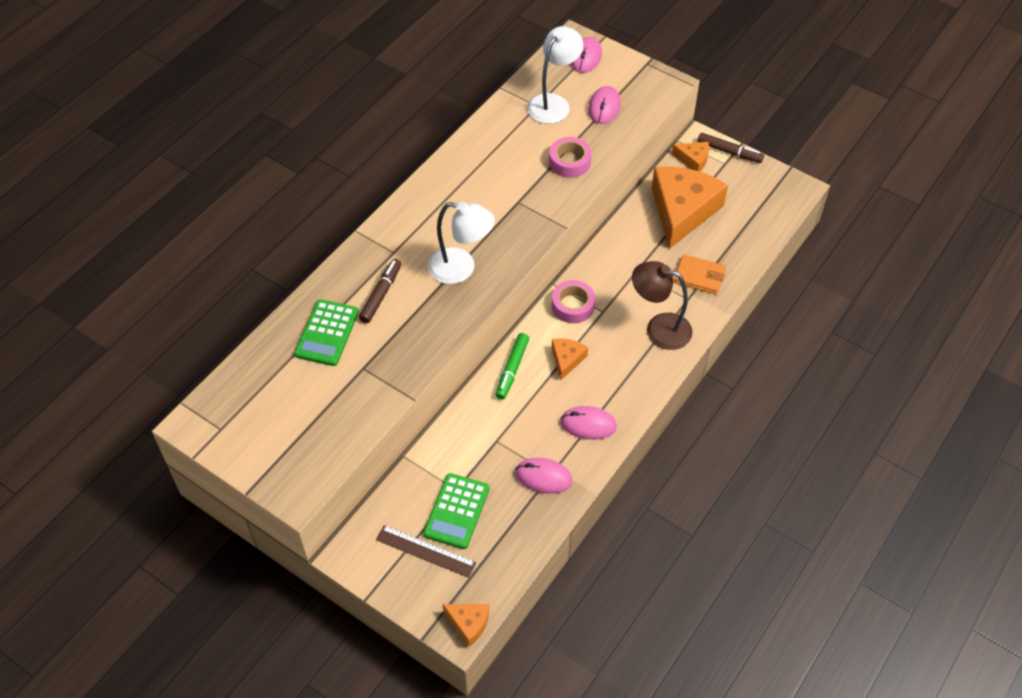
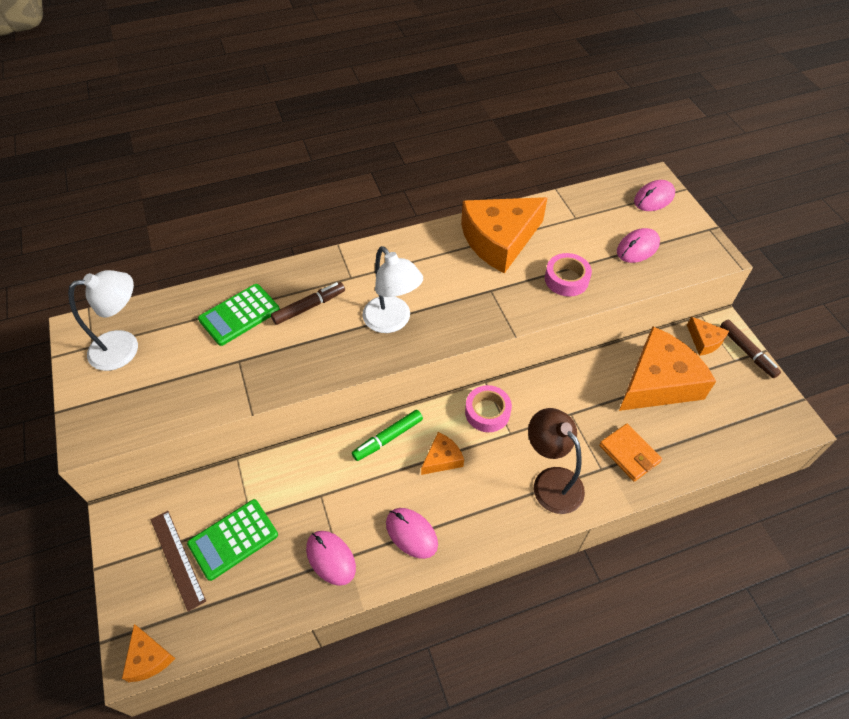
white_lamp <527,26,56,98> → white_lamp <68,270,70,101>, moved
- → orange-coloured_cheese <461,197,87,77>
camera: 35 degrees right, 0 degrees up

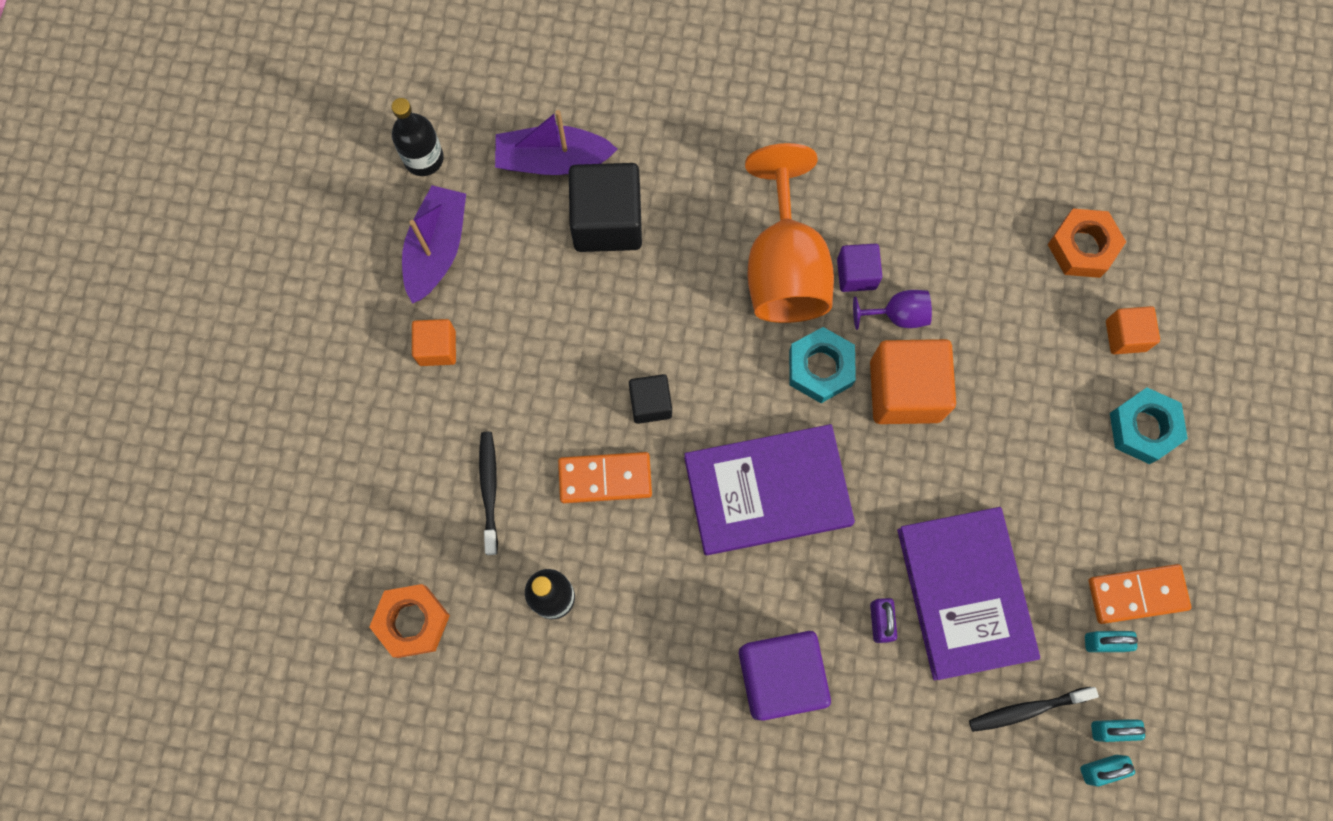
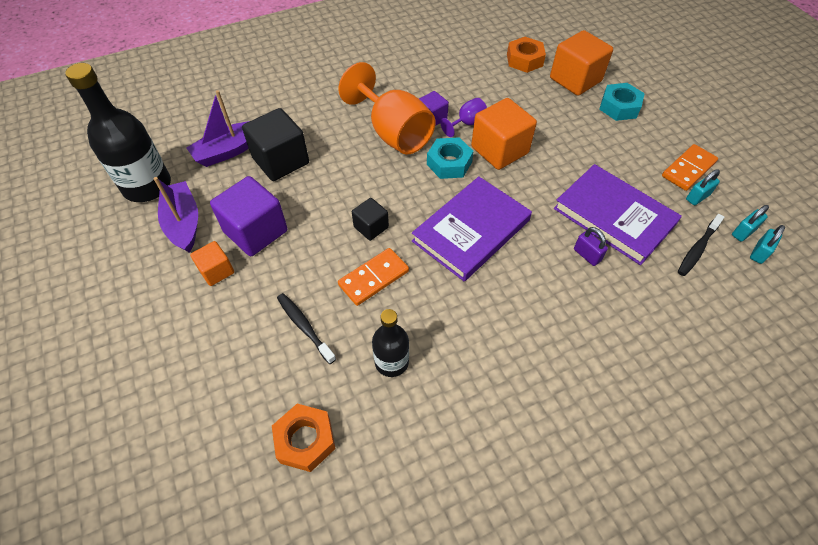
ebony_drink_bottle <391,98,53,78> → ebony_drink_bottle <65,63,106,139>, x1.74
purple_block <739,631,92,90> → purple_block <210,176,77,80>, moved
orange-coloured_block <1106,306,54,48> → orange-coloured_block <550,30,63,66>, x1.83
camera: 35 degrees left, 20 degrees down

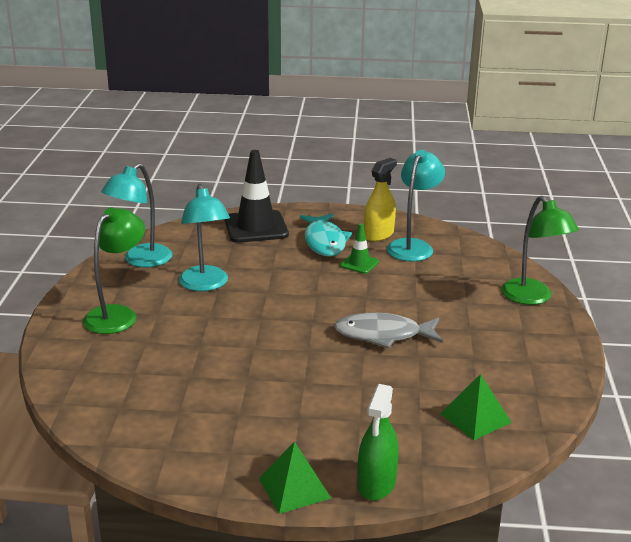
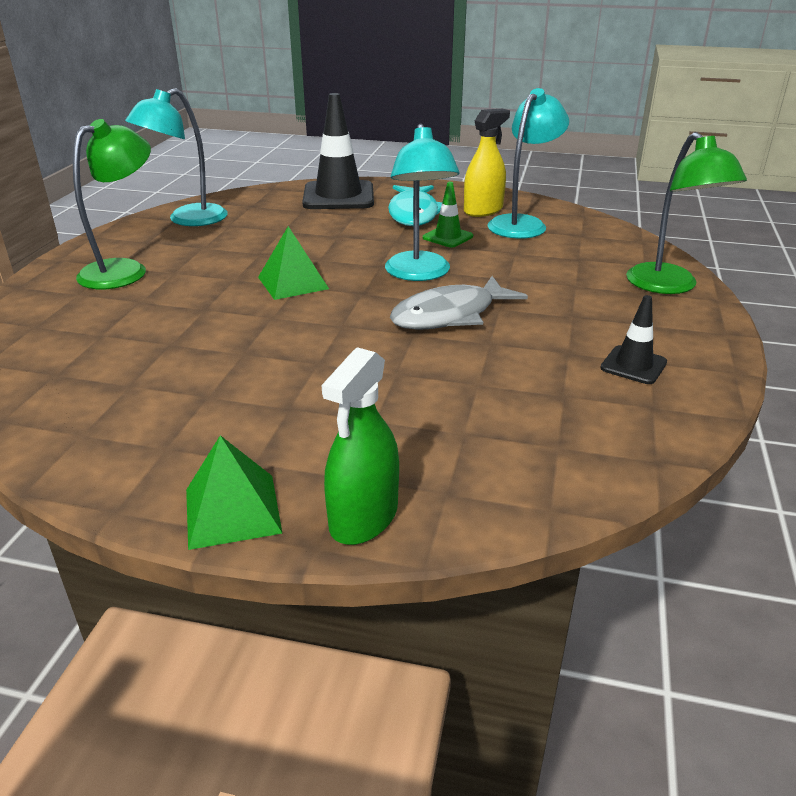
aqua_lamp <179,184,51,107> → aqua_lamp <385,123,75,158>, moved
ash-grey_fish_figure <334,312,109,37> → ash-grey_fish_figure <390,276,138,54>, 45 degrees counterclockwise
green_solid_pyramid <440,374,72,66> → green_solid_pyramid <258,226,71,74>, moved
- → ebony_road_cone <601,295,66,89>
camera: 10 degrees right, 5 degrees up

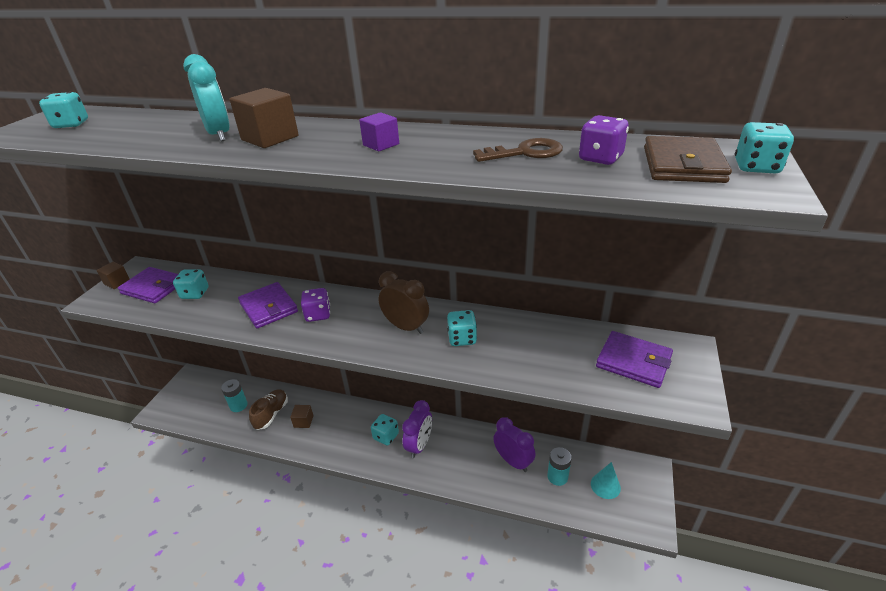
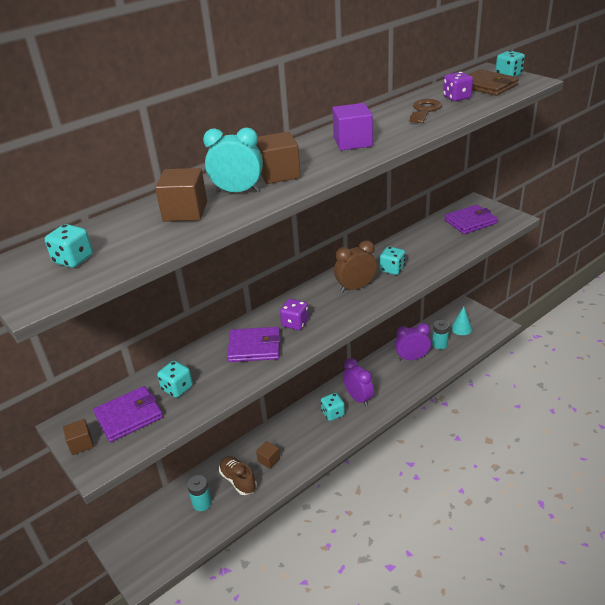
purple_block <359,112,40,40> → purple_block <332,103,41,48>, x1.65
- → brown_block <155,168,52,54>
camera: 55 degrees left, 0 degrees up

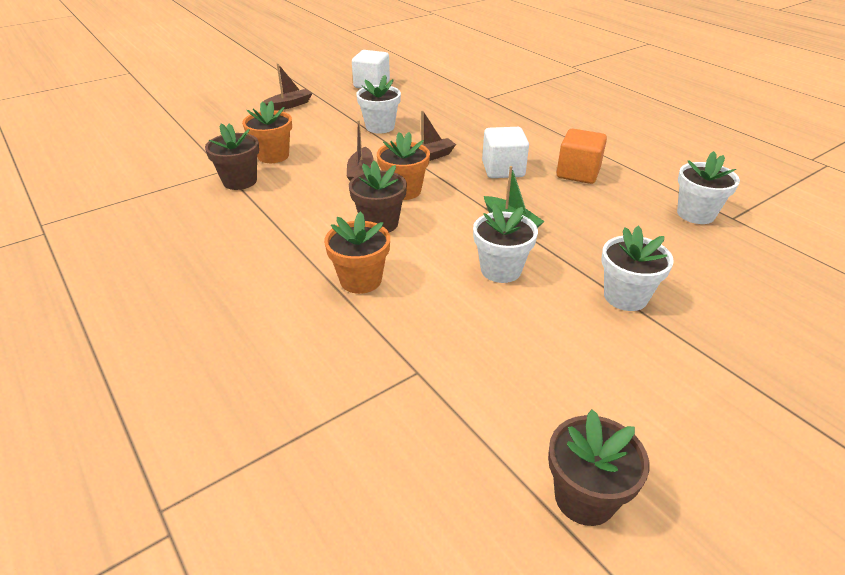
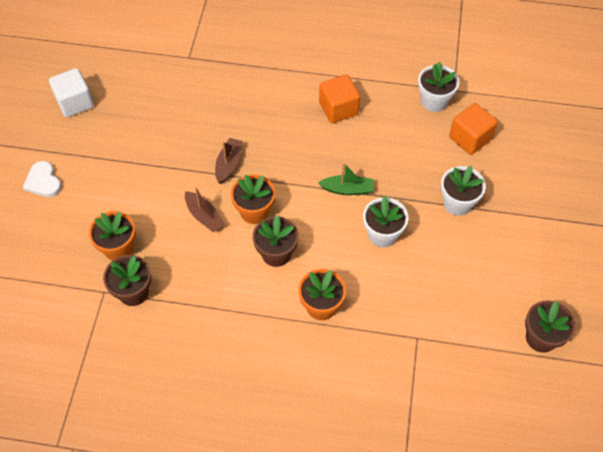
brown_toy_boat <263,63,49,48> → white_heart_shape <23,161,39,36>
white_potted_plant <356,75,45,59> → -
white_block <482,127,47,51> → -
- → orange-coloured_block <449,103,48,52>
camera: 45 degrees left, 20 degrees up

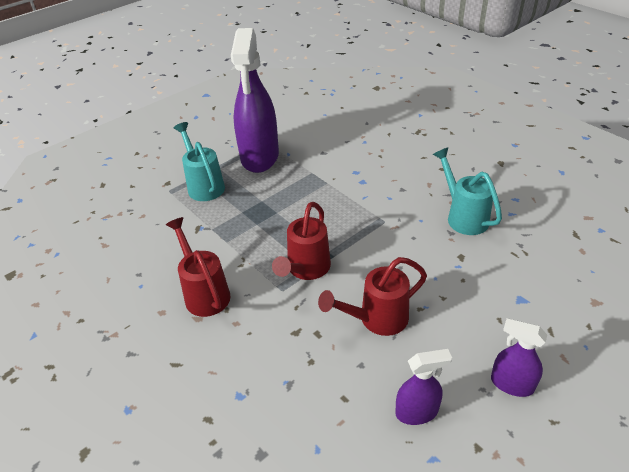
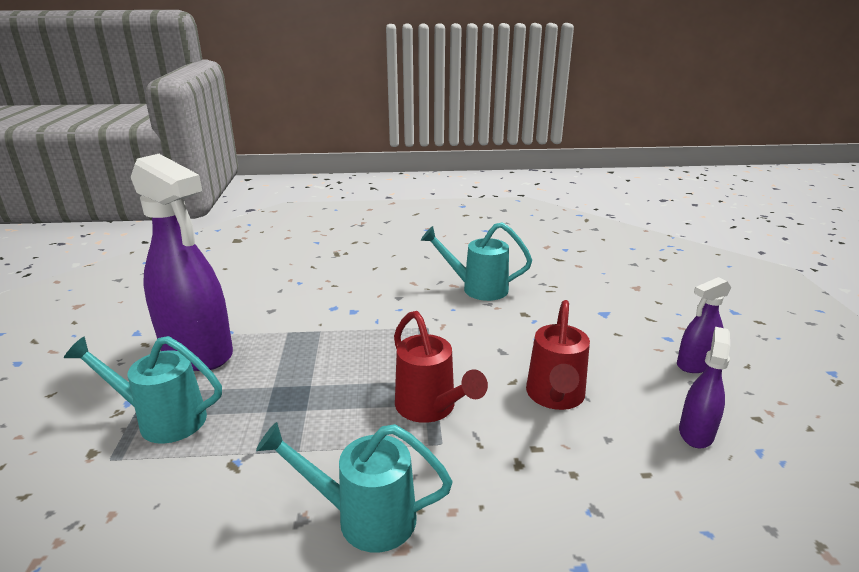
crimson_sprinkling_can <166,217,65,100> → aqua_sprinkling_can <256,422,196,130>
camera: 55 degrees left, 15 degrees down

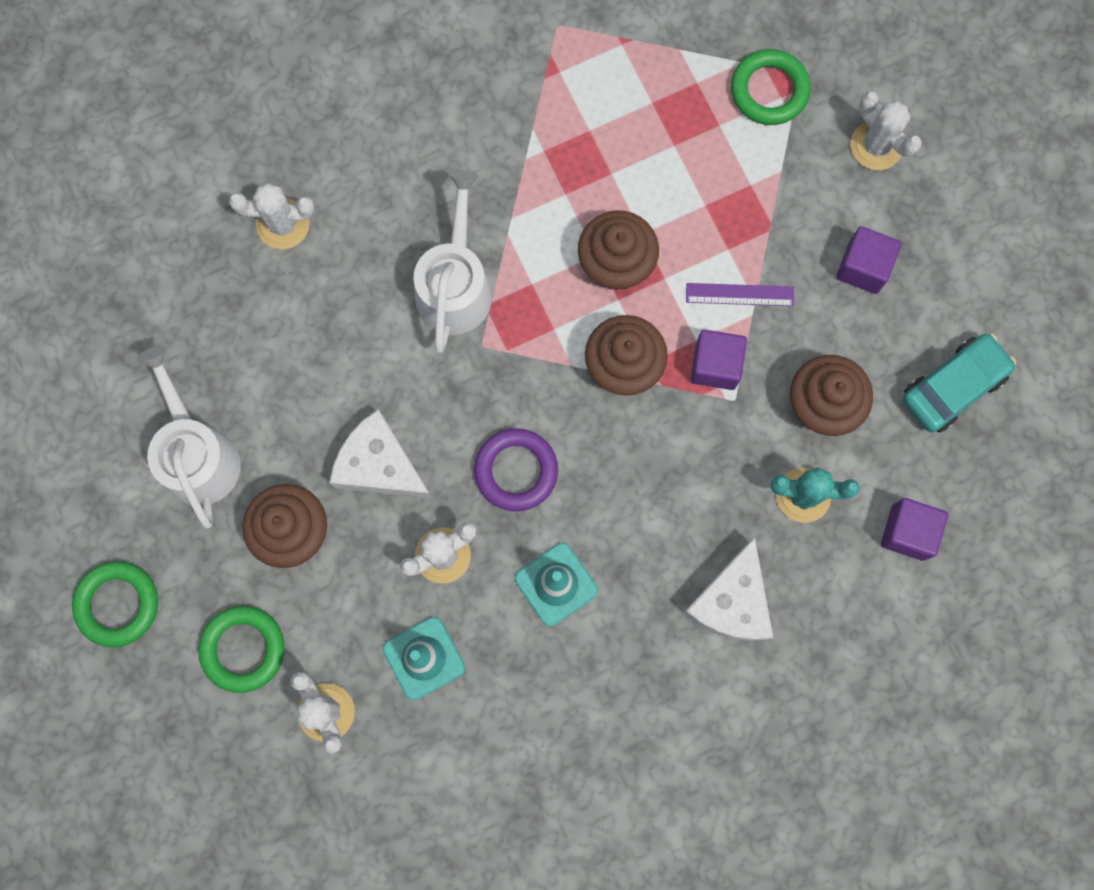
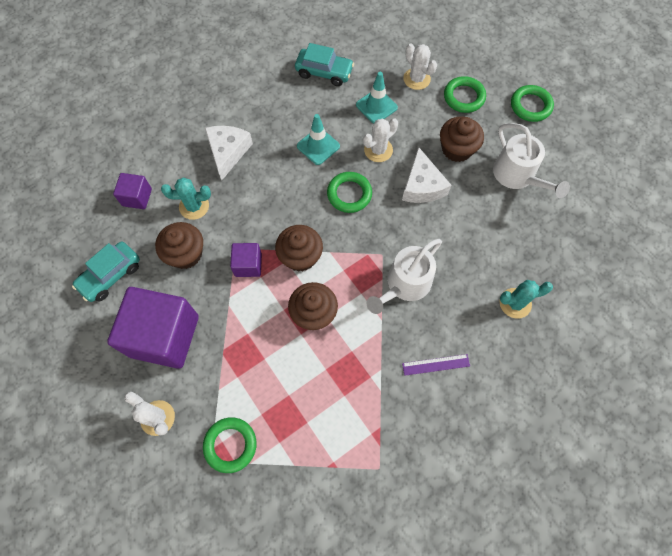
white_prickly_plant <229,183,86,66> → aqua_prickly_plant <500,280,53,39>
white_cheese <329,410,103,88> → white_cheese <402,147,49,56>, 60 degrees clockwise
white_sprinkling_can <414,170,78,183> → white_sprinkling_can <367,239,75,75>, 45 degrees clockwise
purple_hoop <474,428,84,83> → green_hoop <327,172,45,41>
purple_measuring_stick <686,283,108,23> → purple_measuring_stick <402,354,68,22>, moved
purple_block <836,226,66,68> → purple_block <107,287,92,82>, x2.10
- → aqua_automobile <295,43,59,43>
camera: 170 degrees right, 10 degrees down

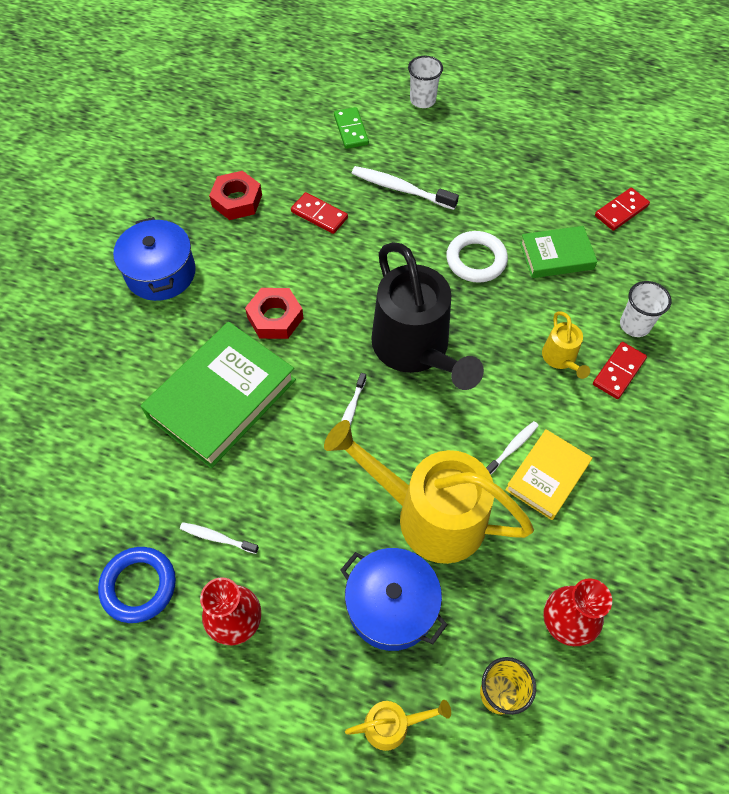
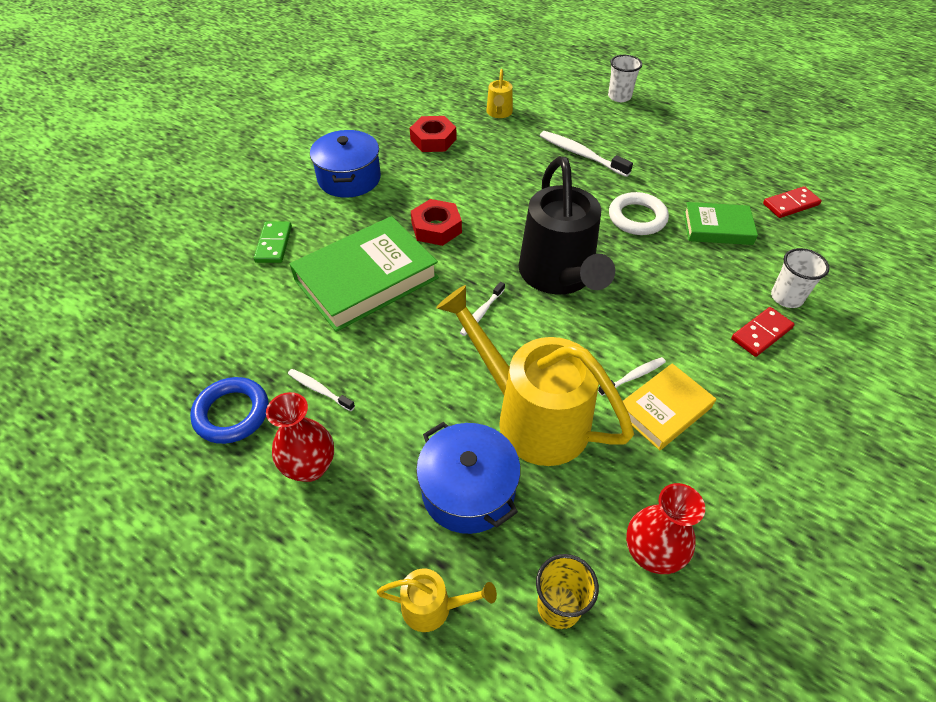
crimson_domino_tile <291,192,57,42> → -
green_domino_tile <334,107,35,42> → green_domino_tile <254,221,38,42>, moved
bright_yellow_sprinkling_can <542,311,48,68> → bright_yellow_sprinkling_can <487,69,26,49>, moved
camera: 15 degrees right, 10 degrees down

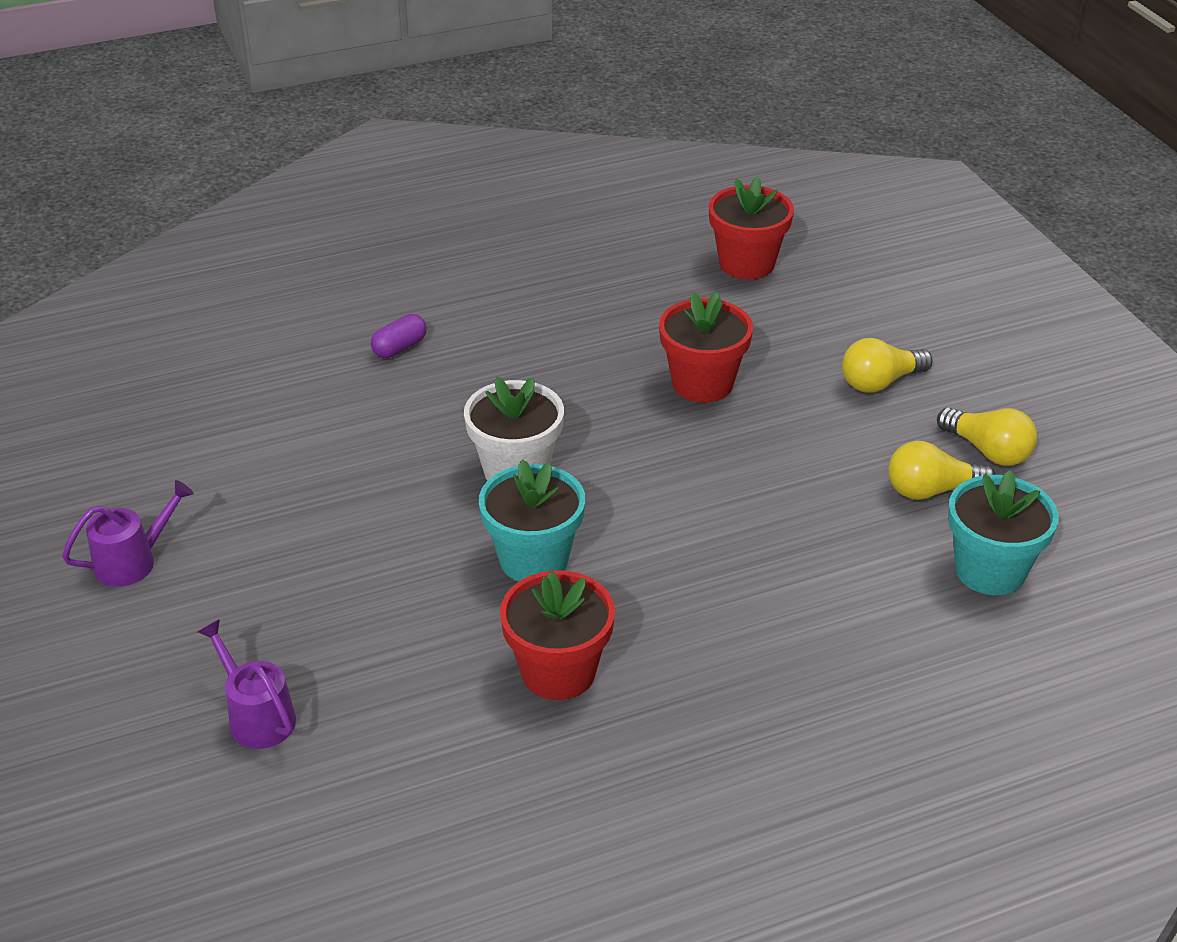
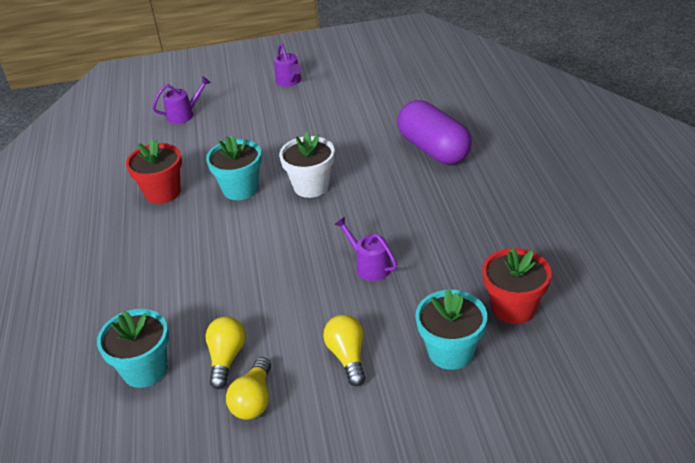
purple_pill_shape <371,314,56,44> → purple_pill_shape <397,100,75,64>, x2.45
crimson_potted_plant <659,292,94,111> → purple_sprinkling_can <334,217,63,64>
bright_yellow_bulb <937,407,100,59> → bright_yellow_bulb <226,357,45,63>, 45 degrees counterclockwise
- → aqua_potted_plant <416,289,71,81>
camera: 105 degrees right, 0 degrees up

